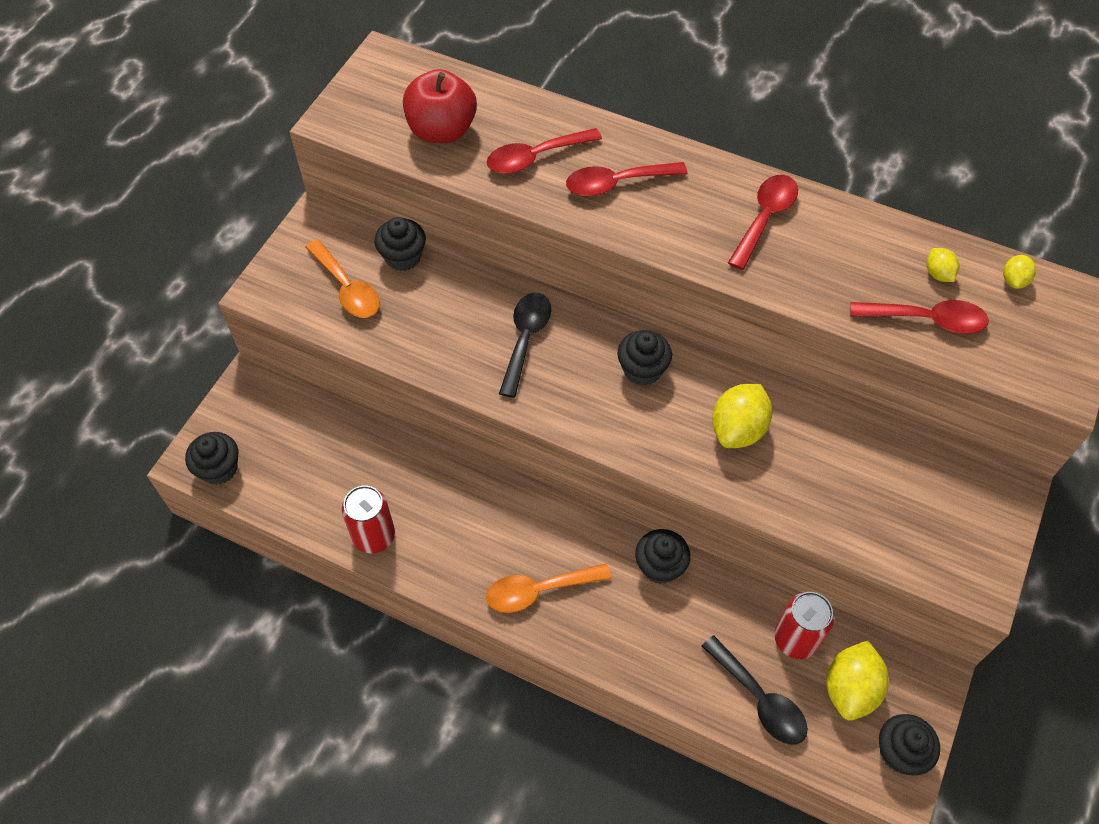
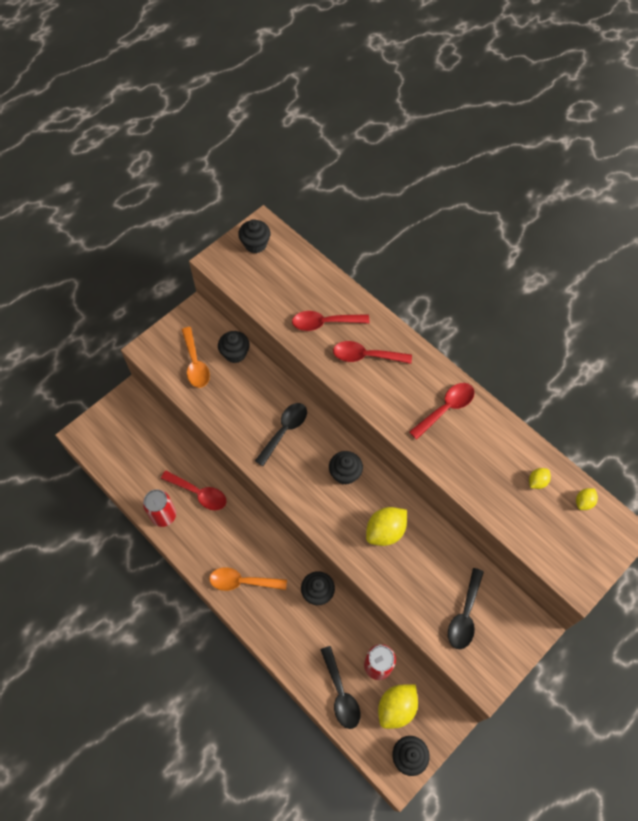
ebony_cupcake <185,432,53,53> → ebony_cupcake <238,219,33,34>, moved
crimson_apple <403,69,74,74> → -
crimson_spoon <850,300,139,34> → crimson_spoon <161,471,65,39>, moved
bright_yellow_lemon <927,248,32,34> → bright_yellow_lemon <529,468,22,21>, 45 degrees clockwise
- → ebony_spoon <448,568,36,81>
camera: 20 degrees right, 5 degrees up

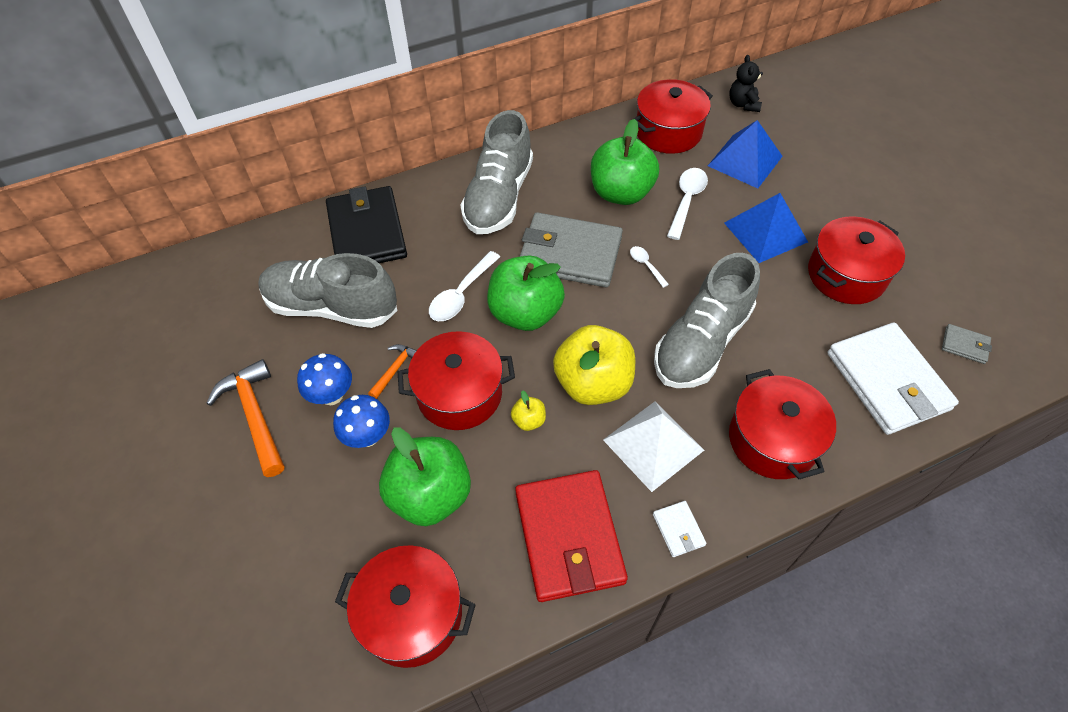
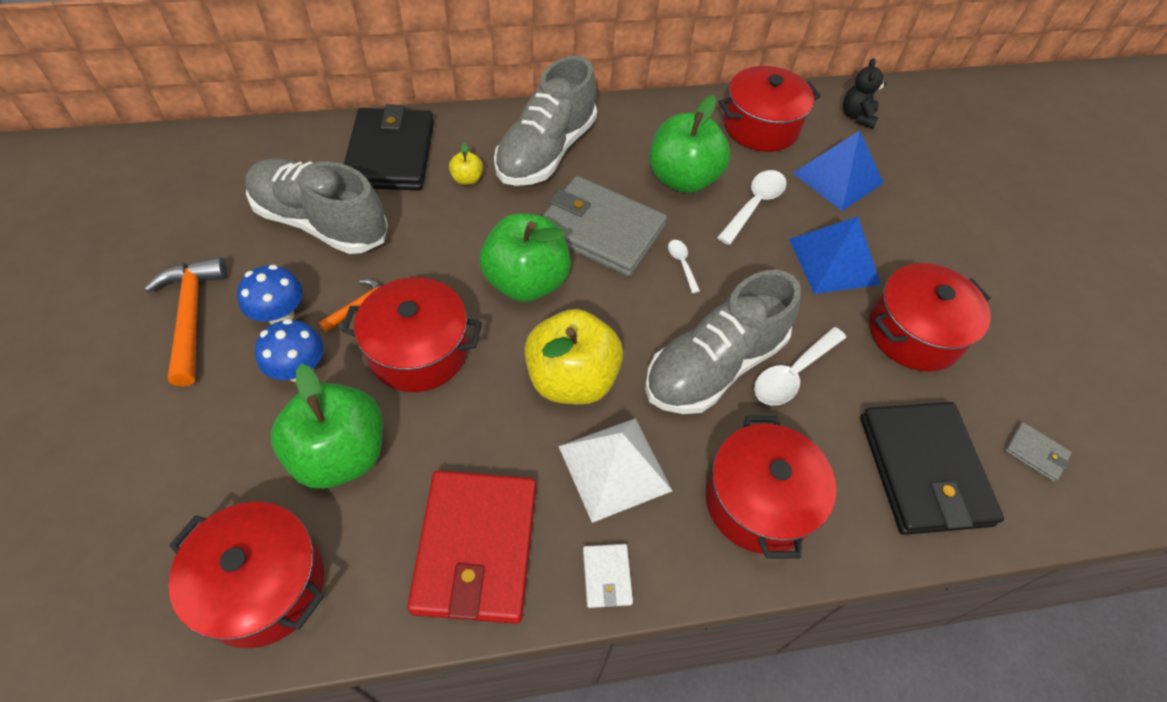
white_spoon <429,251,71,70> → white_spoon <754,327,92,78>, moved
bright_yellow_apple <511,390,35,41> → bright_yellow_apple <449,143,34,42>, moved
white_wallet <827,322,132,113> → ebony_wallet <860,402,144,133>
camera: 10 degrees right, 0 degrees up

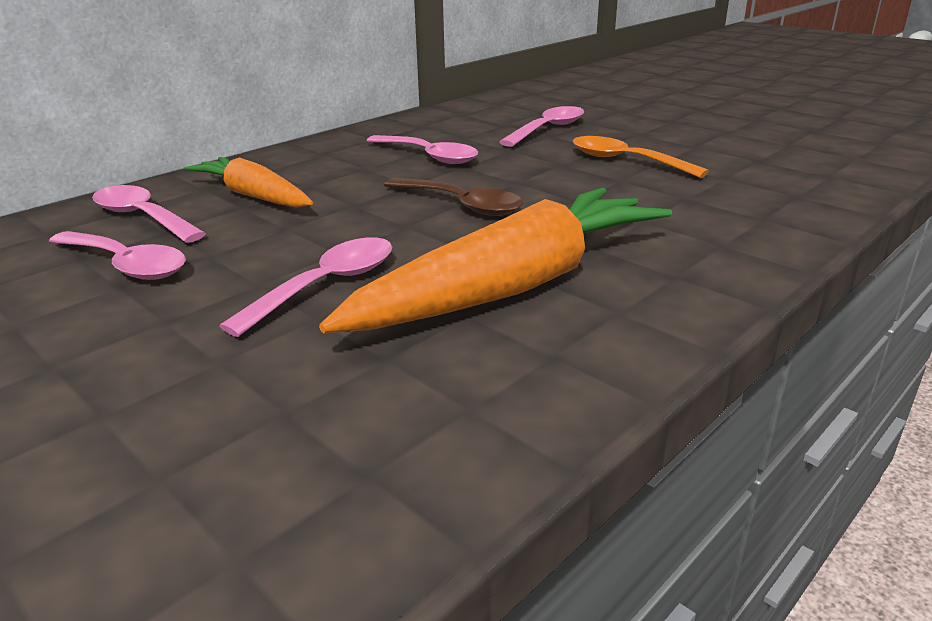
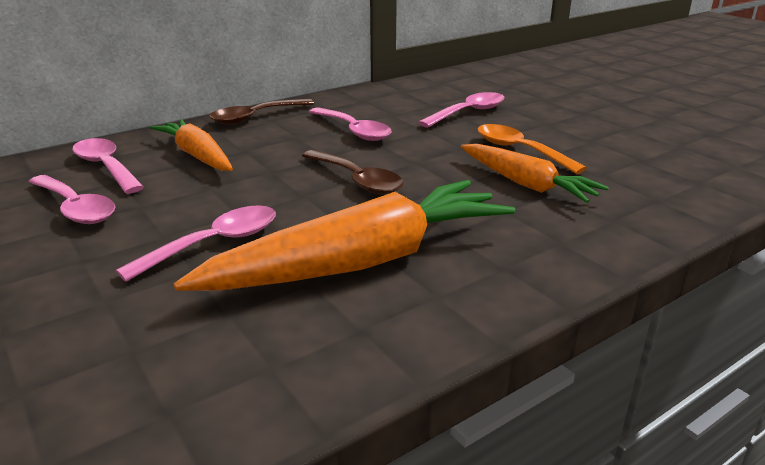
- → brown_spoon <209,99,105,25>
- → orange-coloured_toy_carrot <461,144,148,59>
camera: 10 degrees right, 0 degrees up

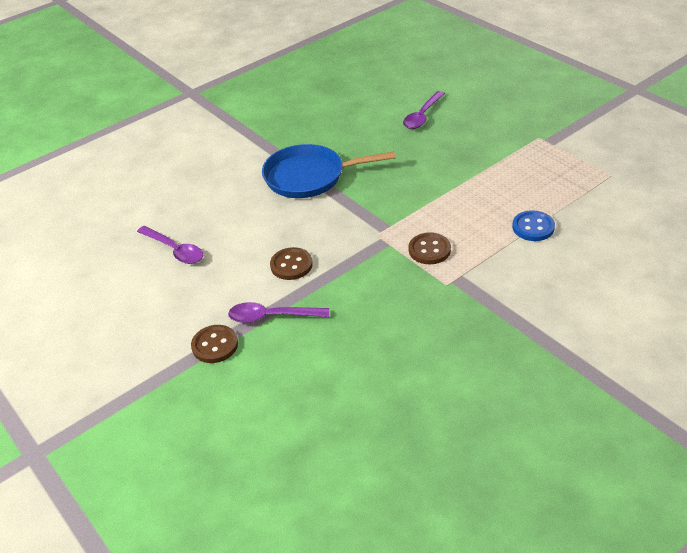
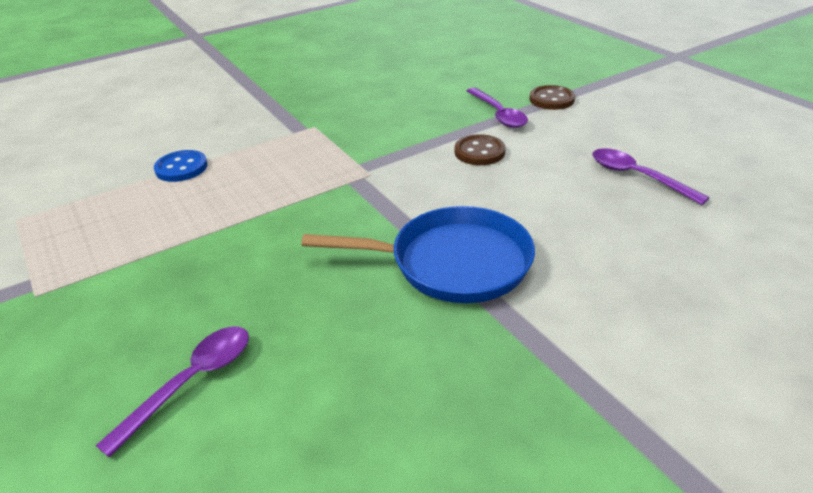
purple_spoon <228,302,101,21> → purple_spoon <467,88,61,40>, 60 degrees clockwise
brown_shirt_button <409,232,42,32> → -
camera: 175 degrees left, 5 degrees down

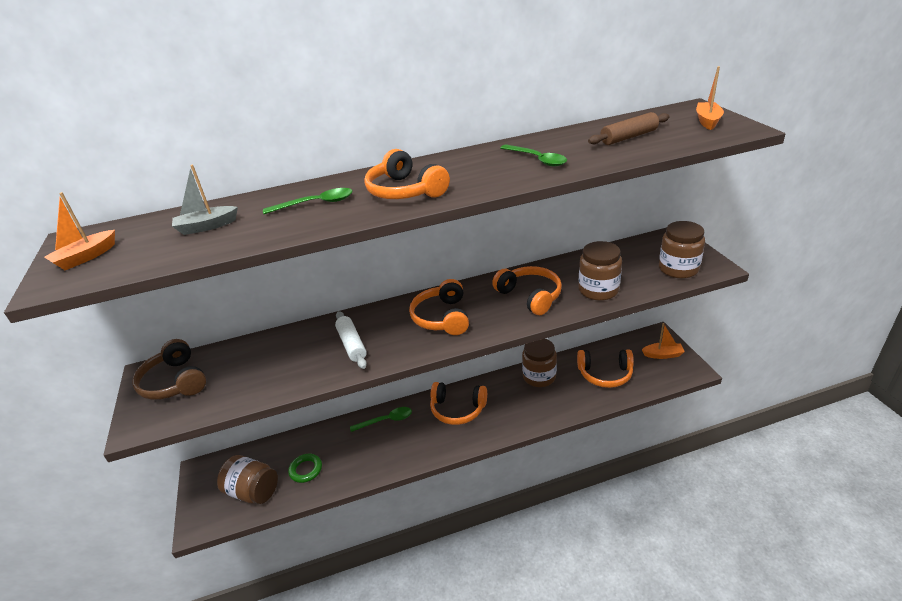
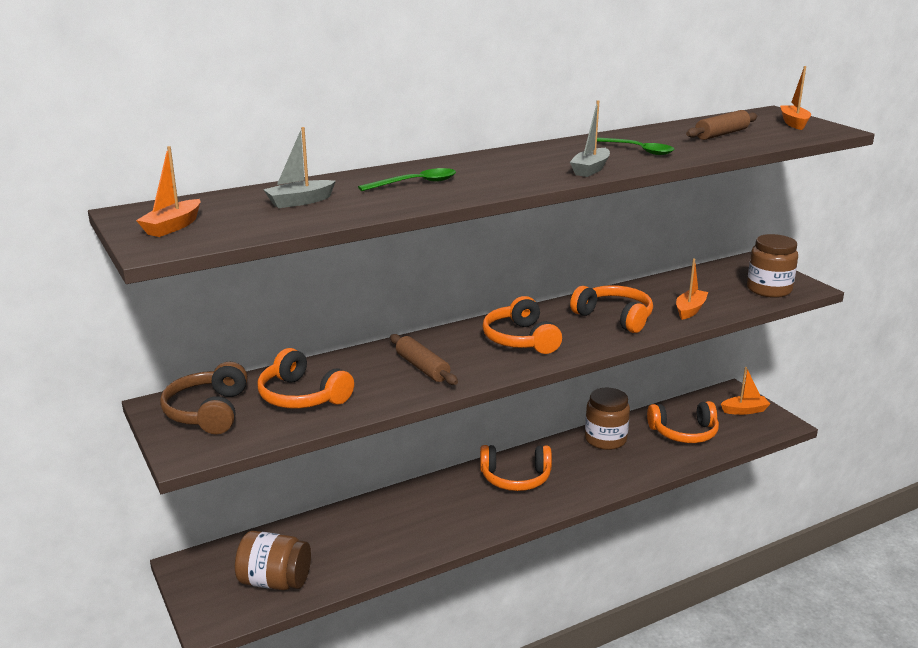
brown_headset <132,339,74,61> → brown_headset <160,361,88,73>, 45 degrees clockwise
green_hoop <288,454,34,29> → -
white_dough_roller <335,311,32,58> → brown_dough_roller <390,334,68,51>
green_spoon <350,407,62,25> → -
orange-coloured_headset <364,149,86,50> → orange-coloured_headset <257,348,97,61>, moved
brown_preserve_jar <578,241,44,60> → orange-coloured_toy_boat <676,259,32,61>
- → ash-grey_toy_boat <570,100,40,77>
camera: 15 degrees left, 10 degrees down

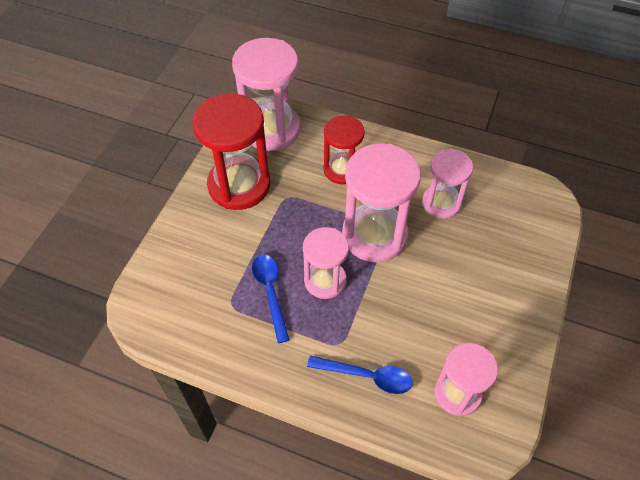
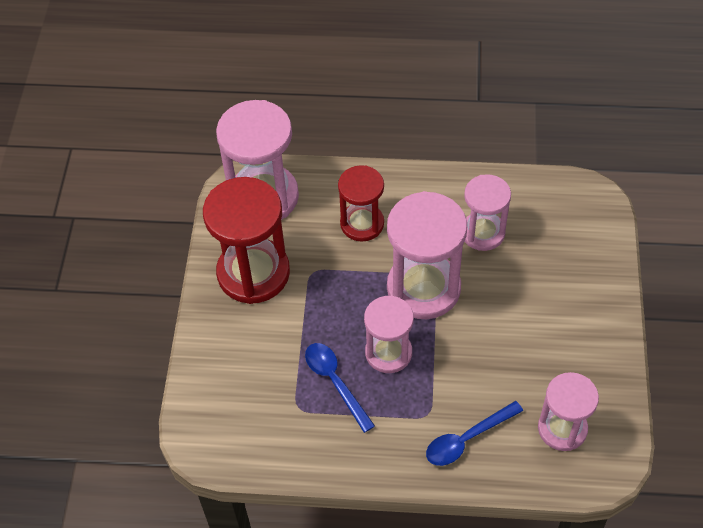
cobalt_spoon <307,356,106,38> → cobalt_spoon <426,401,97,65>, 150 degrees clockwise
camera: 15 degrees left, 0 degrees up

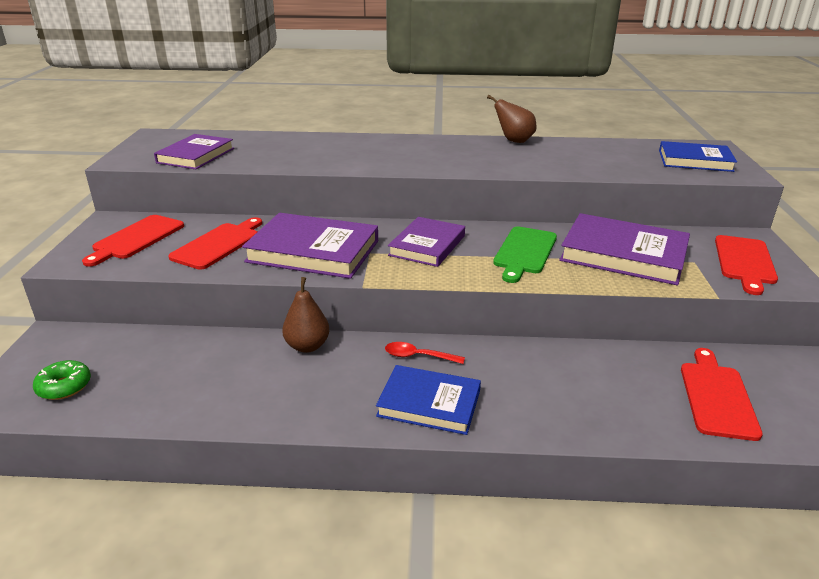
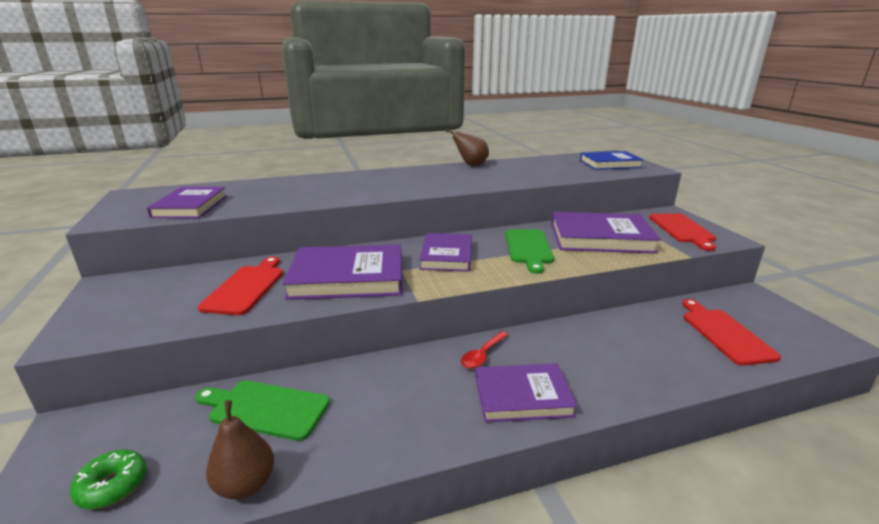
crimson_chopping_board <82,215,102,52> → -
brown_pear <282,277,48,76> → brown_pear <206,400,68,99>, moved
cobalt_book <376,365,105,70> → purple_book <475,363,103,59>
crimson_spoon <385,342,80,22> → crimson_spoon <461,331,47,38>, 45 degrees counterclockwise
- → green_chopping_board <195,380,135,61>
camera: 20 degrees left, 5 degrees down

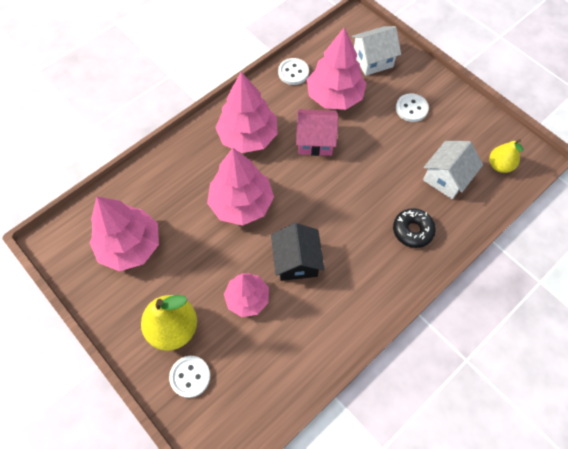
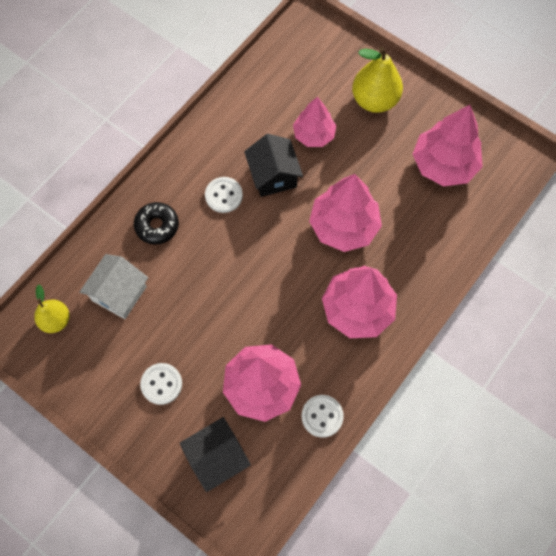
white_shirt_button <169,356,41,42> → white_shirt_button <205,177,38,36>, moved
pink_toy_house <296,109,43,47> → -
white_toy_house <352,26,49,50> → ebony_toy_house <180,417,71,75>
camera: 170 degrees right, 5 degrees up

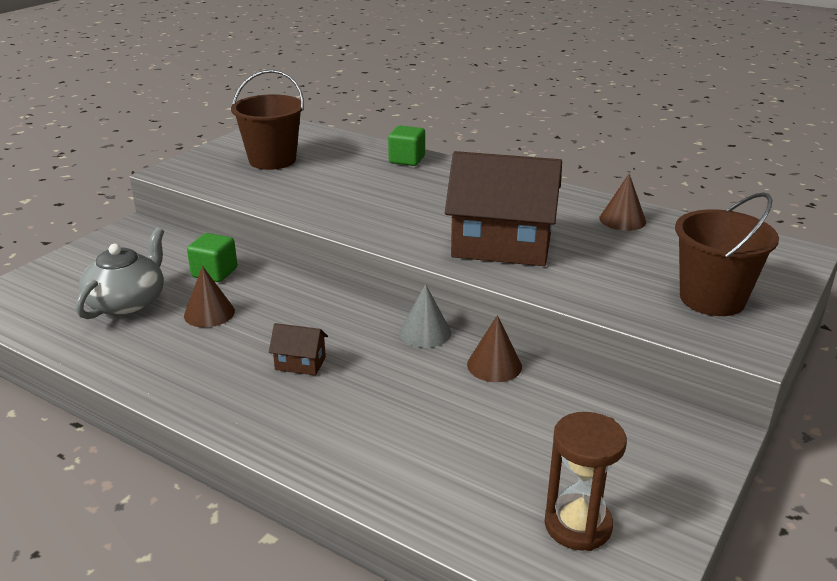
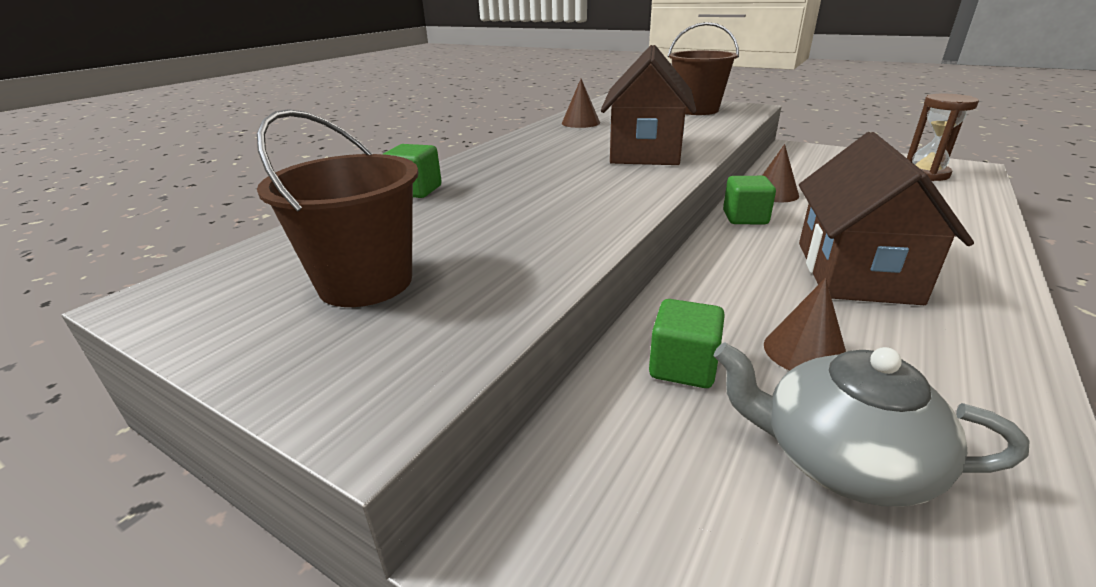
brown_toy_house <269,323,59,53> → brown_toy_house <799,132,175,173>, x2.41
ash-grey_solid_cone <400,284,51,64> → green_block <723,176,53,48>
camera: 90 degrees left, 0 degrees up

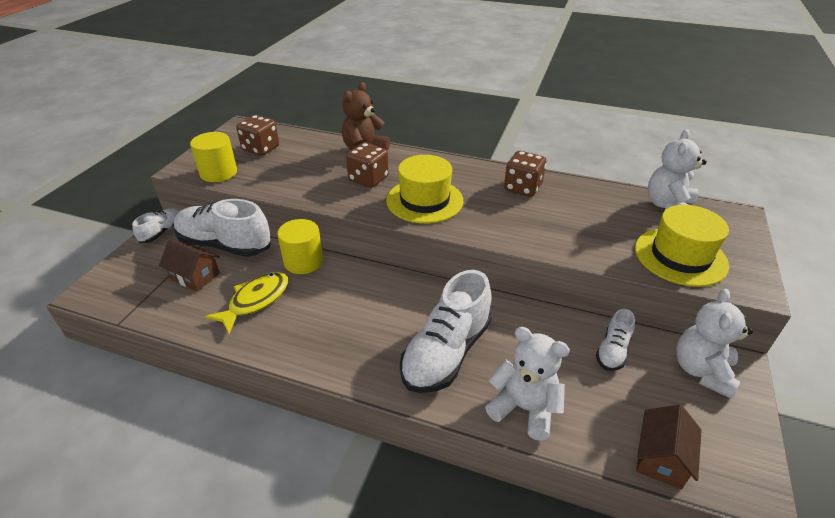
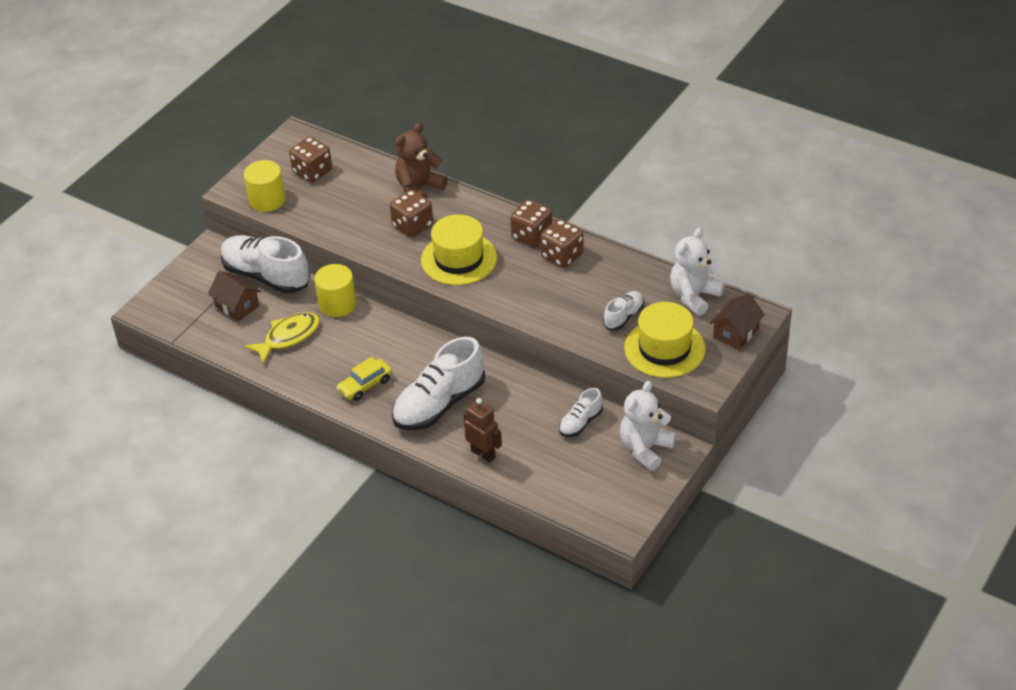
white_sneaker <132,208,47,35> → white_sneaker <603,291,41,39>, moved
white_stuffed_bear <485,327,85,114> → brown_robot_figure <464,398,38,65>
brown_toy_house <636,404,66,85> → brown_toy_house <710,293,55,57>, moved
- → bright_yellow_automobile <336,357,56,44>
- → brown_game_die <510,199,43,48>
camera: 15 degrees right, 5 degrees up

